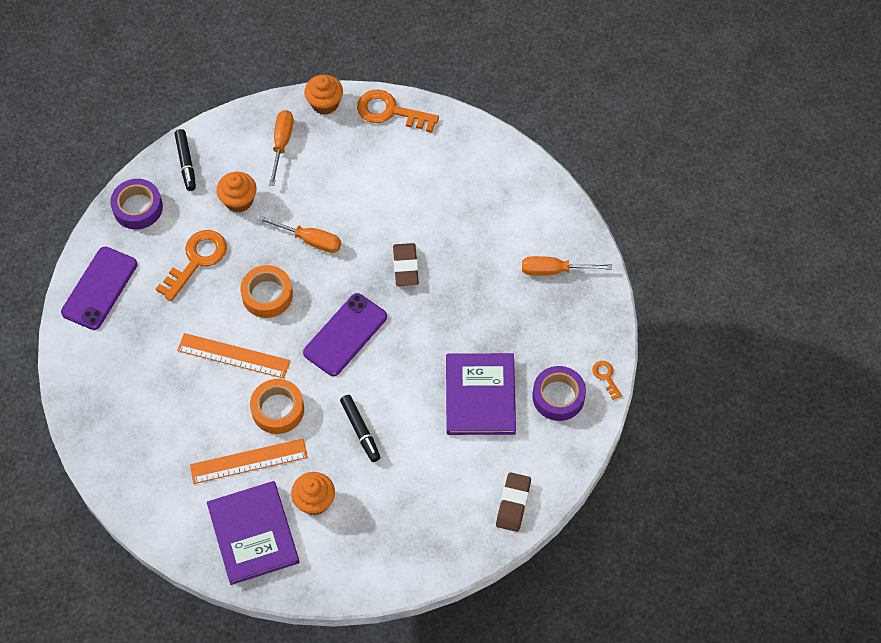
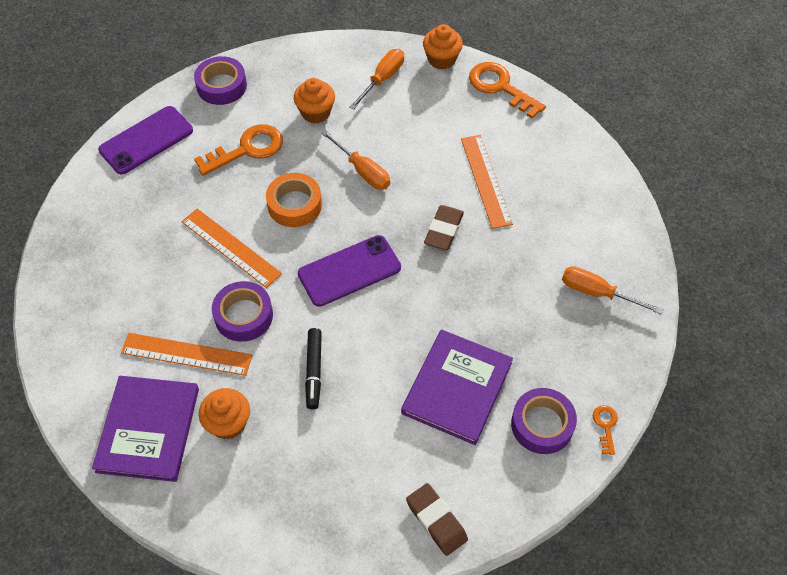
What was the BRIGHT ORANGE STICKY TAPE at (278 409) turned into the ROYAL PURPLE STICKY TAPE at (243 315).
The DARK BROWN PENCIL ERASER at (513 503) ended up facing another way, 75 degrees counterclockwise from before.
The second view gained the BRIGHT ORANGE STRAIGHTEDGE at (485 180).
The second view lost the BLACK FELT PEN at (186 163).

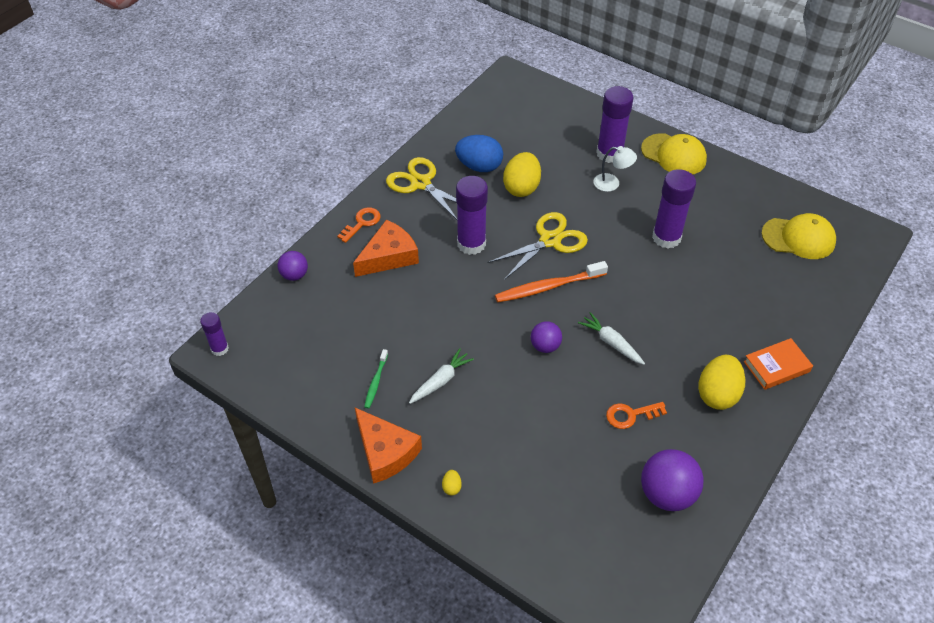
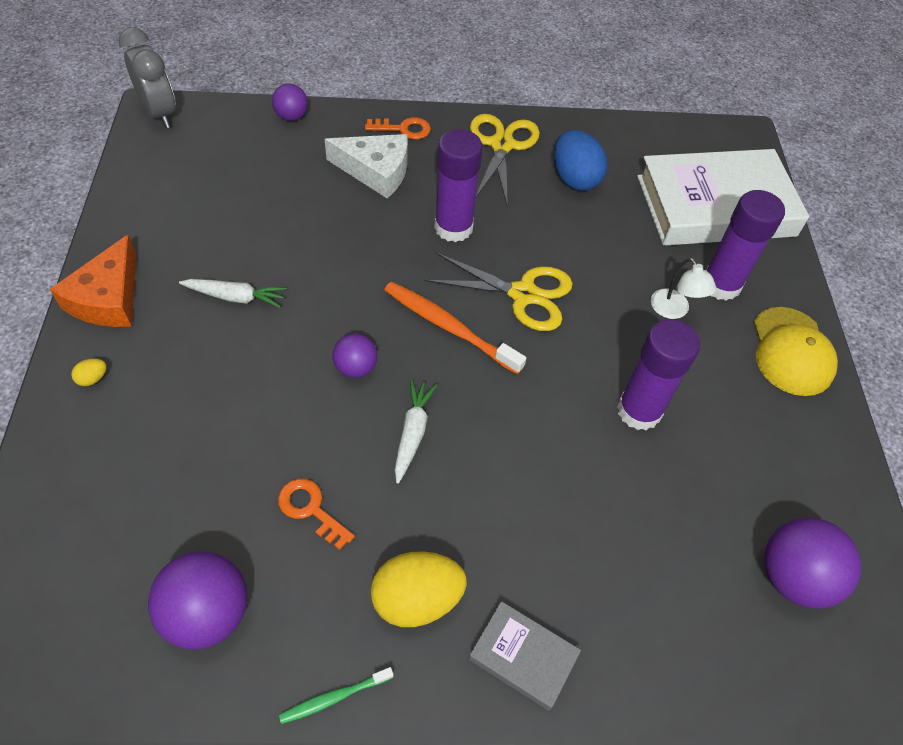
Where the ROYAL PURPLE GLUE stood at (219 349), the GREY BEDSIDE CLOCK came to stand at (160 113).
The EMERALD DENTAL BRUSH ended up elsewhere, having gone from (376 382) to (335 697).
What was the BRIGHT ORANGE PIECE OF CHEESE at (389 256) turned into the SNOW-WHITE PIECE OF CHEESE at (376 171).
What was the BRIGHT ORANGE BOOK at (776 366) turned into the GREY BOOK at (523 657).
The second view gained the SNOW-WHITE BOOK at (715 206).
Where the YELLOW BASEBALL CAP stood at (798 238), the ROYAL PURPLE BALL came to stand at (793 577).
The second view lost the YELLOW EGG at (521 188).

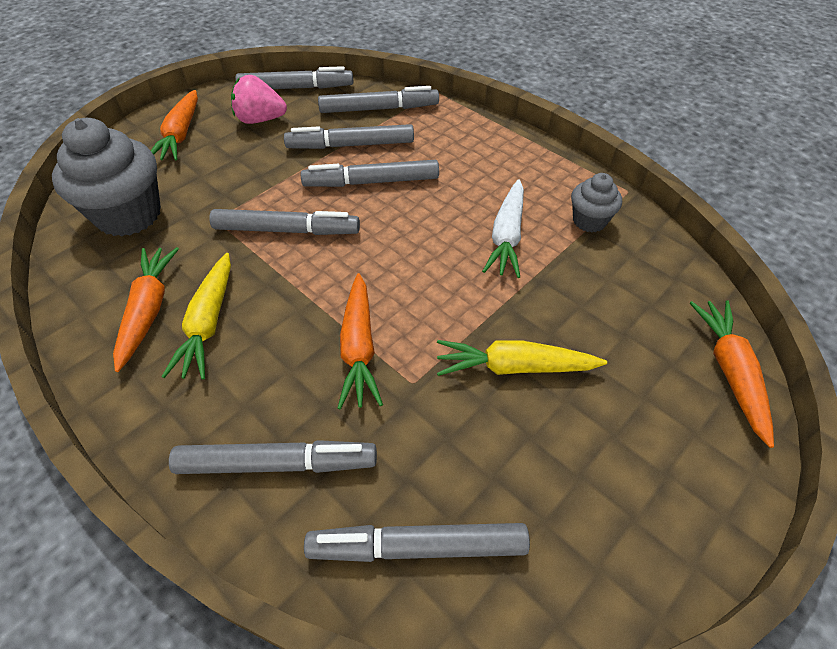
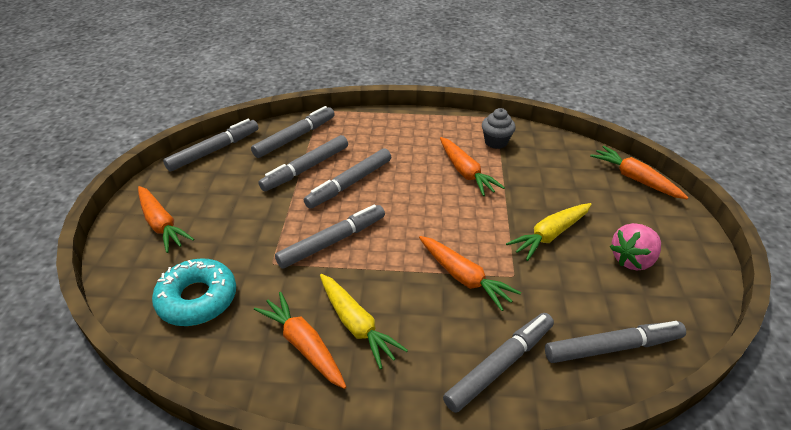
Where the GREY FAIRY CAKE stood at (129 215), the TEAL DOUGHNUT came to stand at (197 299).
What was the SNOW-WHITE ROOT VEGETABLE at (507 236) turned into the BRIGHT ORANGE ROOT VEGETABLE at (465 172).
The GREY FELT PEN at (417 547) ended up facing another way, 150 degrees counterclockwise from before.
The ROSY TOY STRAWBERRY ended up elsewhere, having gone from (260 120) to (632 259).

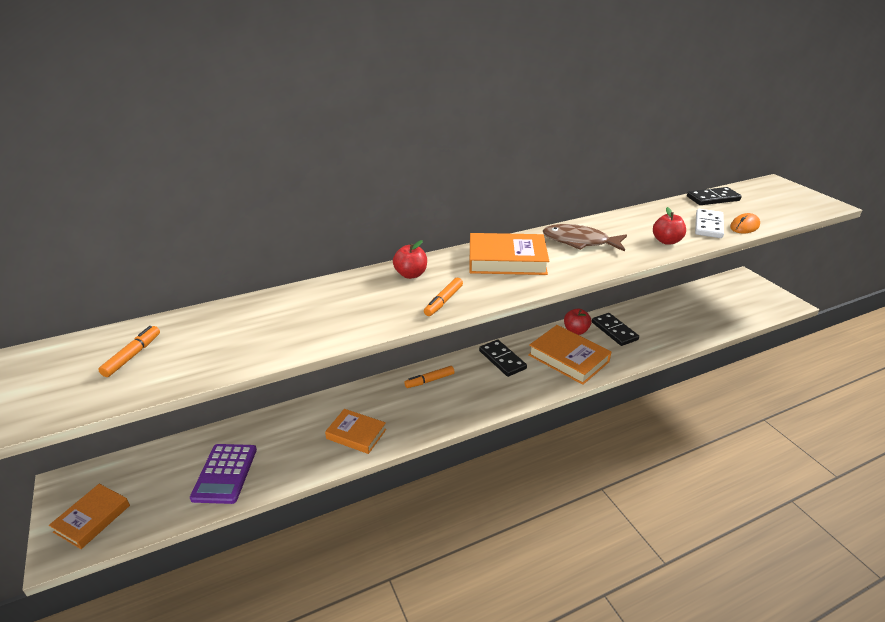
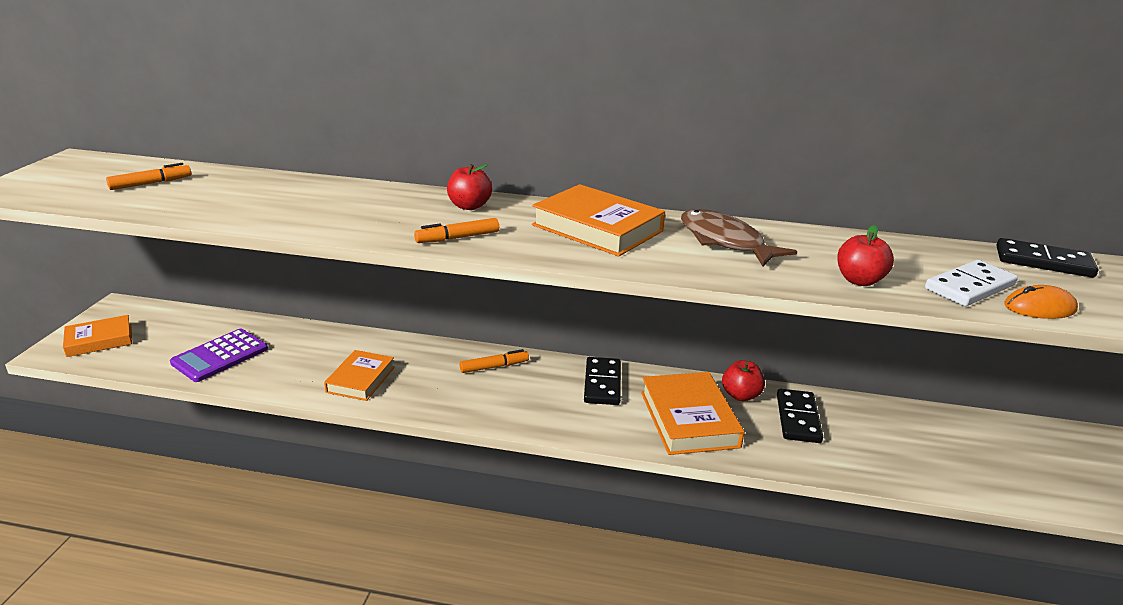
The BRIGHT ORANGE BOOK at (356 434) ended up facing another way, 45 degrees clockwise from before.
The BRIGHT ORANGE FELT PEN at (429 380) ended up facing another way, 150 degrees clockwise from before.

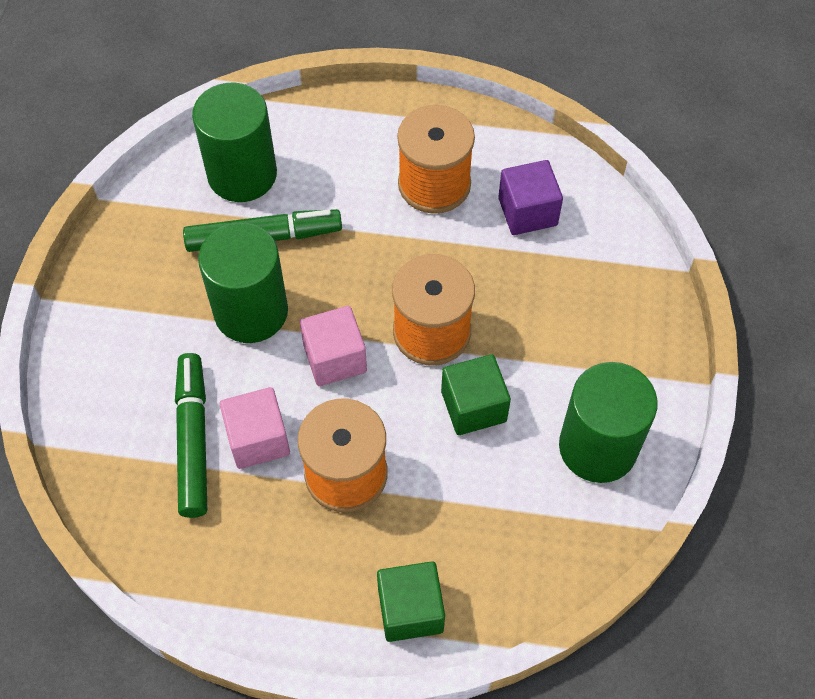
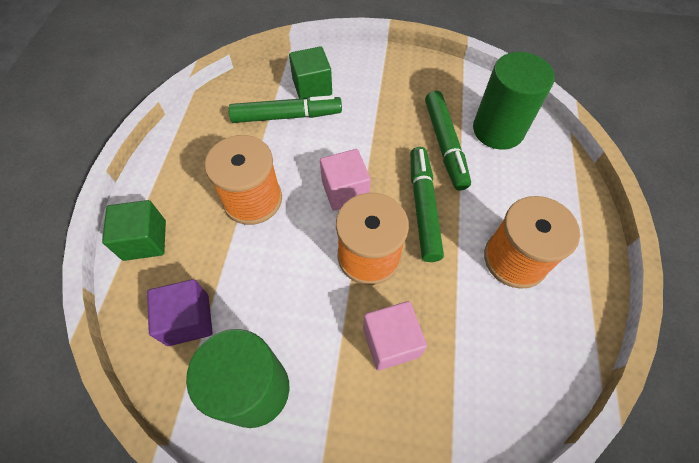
The ROYAL PURPLE BLOCK ended up elsewhere, having gone from (527 212) to (188 320).
The EMERALD BLOCK ended up elsewhere, having gone from (473 406) to (312 87).
The ROSY BLOCK ended up elsewhere, having gone from (258 439) to (391 342).
The second view gained the EMERALD FELT PEN at (423 208).
The second view lost the EMERALD SOLID CYLINDER at (251 311).

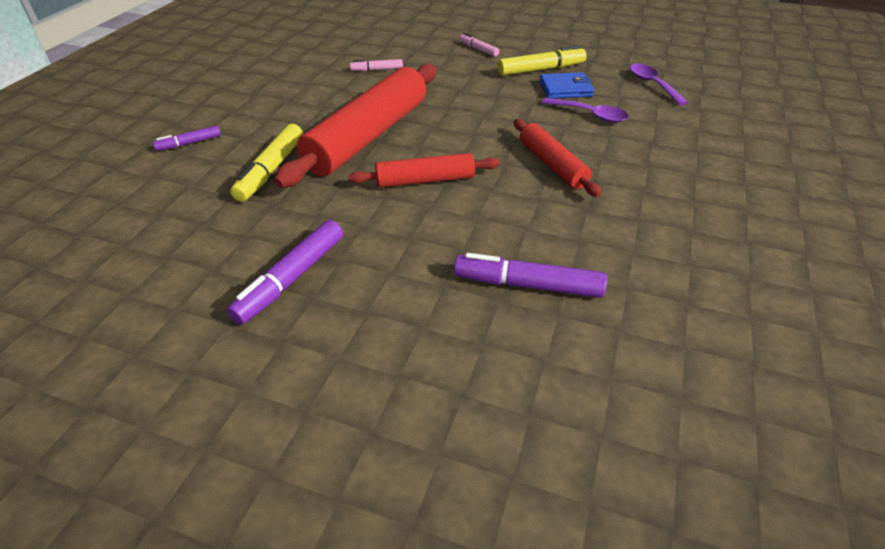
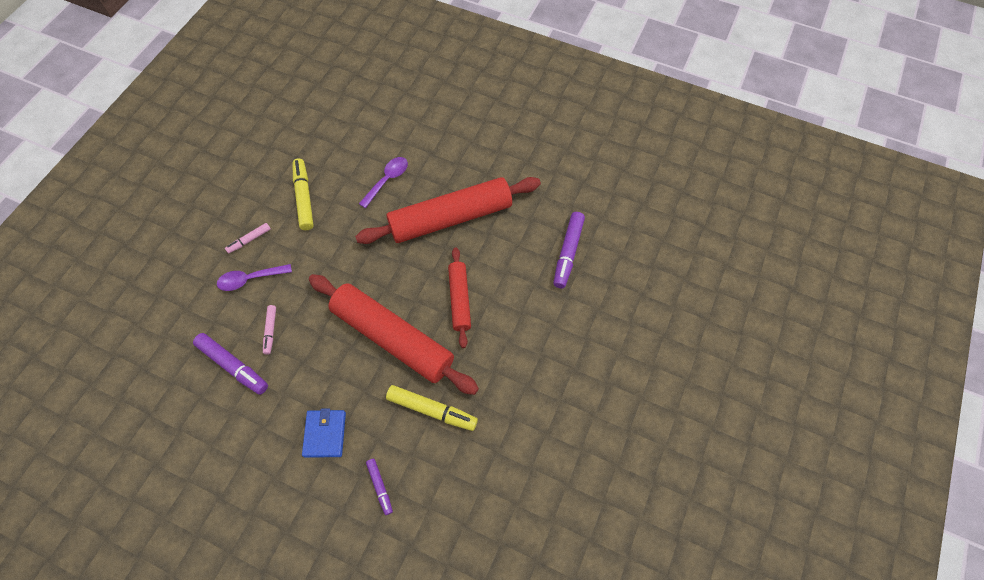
The ROYAL PURPLE FELT PEN ended up elsewhere, having gone from (291 279) to (233 366).
The ROYAL PURPLE TEASPOON ended up elsewhere, having gone from (652 84) to (250 279).
The COBALT BILLFOLD ended up elsewhere, having gone from (565 89) to (325 434).
The size of the SCARLET PASTRY ROLLER at (552 165) changed by a factor of 1.86.

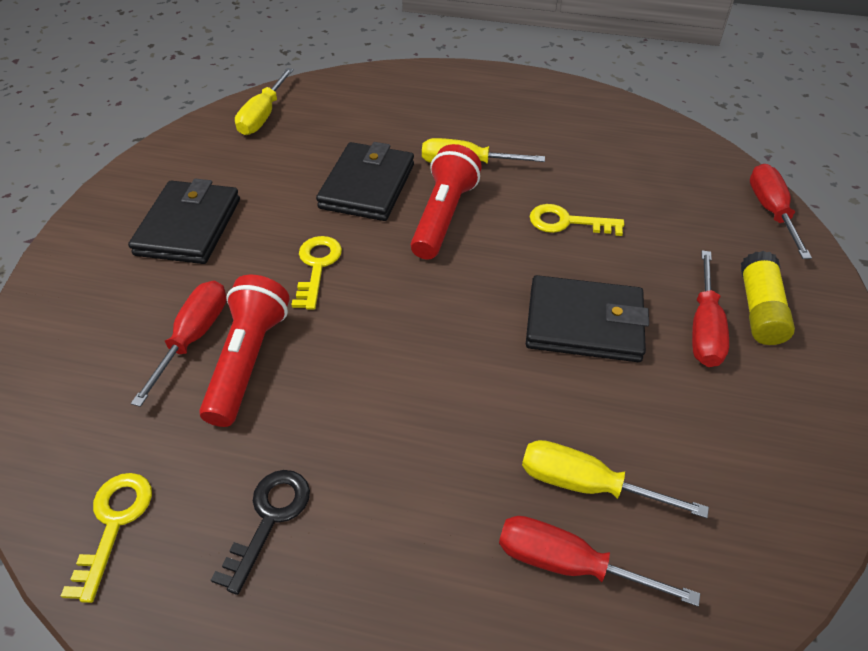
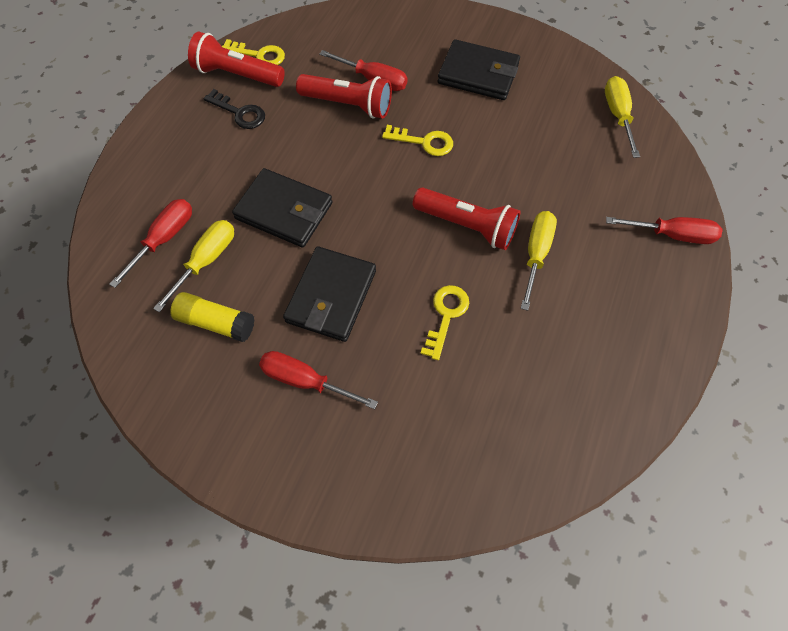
The YELLOW GLUE ended up elsewhere, having gone from (759 310) to (216 322).
The second view gained the SCARLET TORCH at (237 75).
The BLACK BILLFOLD ended up elsewhere, having gone from (367 186) to (284 211).
The YELLOW FLAT SCREWDRIVER at (263 116) ended up facing another way, 60 degrees clockwise from before.
The SCARLET FLAT SCREWDRIVER ended up elsewhere, having gone from (771 211) to (671 235).

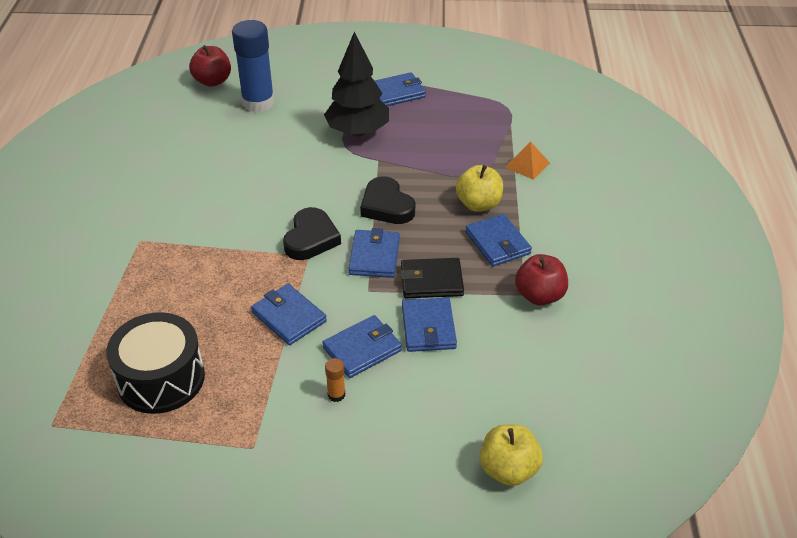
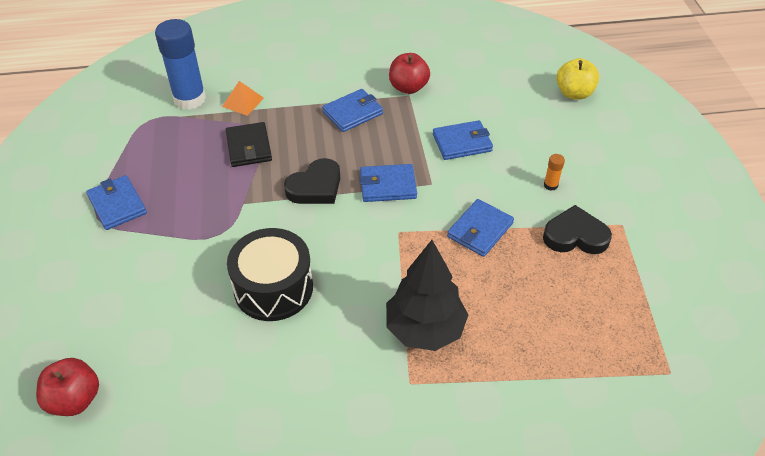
The COBALT GLUE ended up elsewhere, having gone from (258 102) to (189 99).
The BLACK BILLFOLD ended up elsewhere, having gone from (431 281) to (249 147).
The BLACK SNARE DRUM ended up elsewhere, having gone from (161 378) to (273 288).
The BLACK TOY TREE ended up elsewhere, having gone from (357 131) to (424 329).
The BLACK HEART SHAPE ended up elsewhere, having gone from (311 238) to (575 236).
The second view lost the COBALT BILLFOLD at (362 349).
The second view lost the YELLOW APPLE at (478 204).

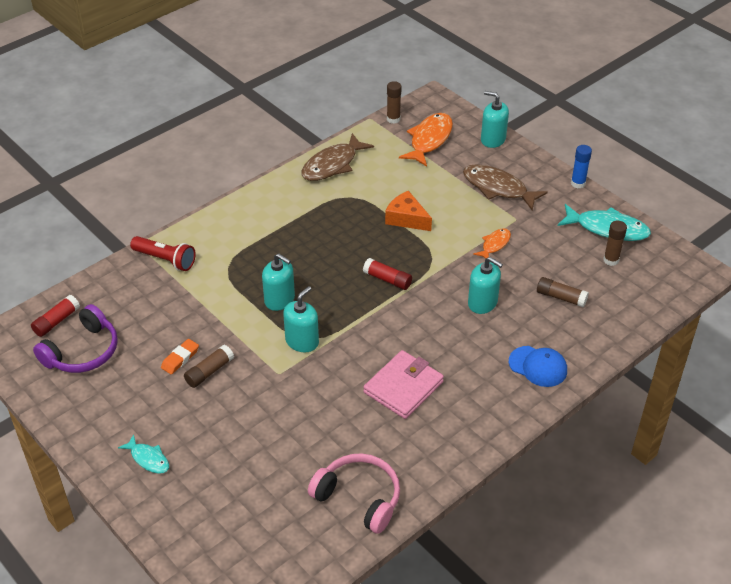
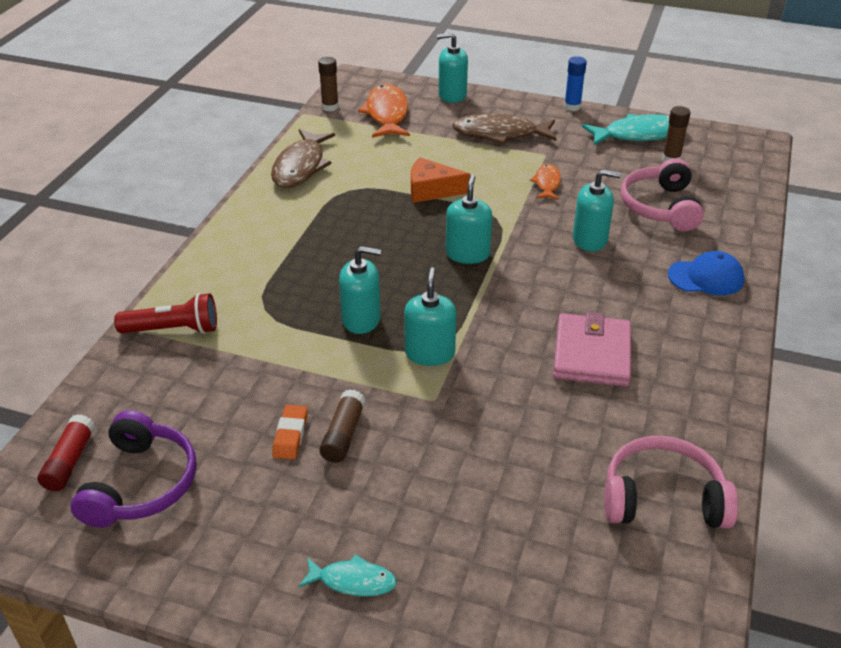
Where the SCARLET GLUE stood at (387 279), the TEAL SOAP PUMP came to stand at (467 254).
Where the DARK BROWN GLUE stood at (561 297), the ROSY OVER-EAR HEADPHONES came to stand at (660 207).

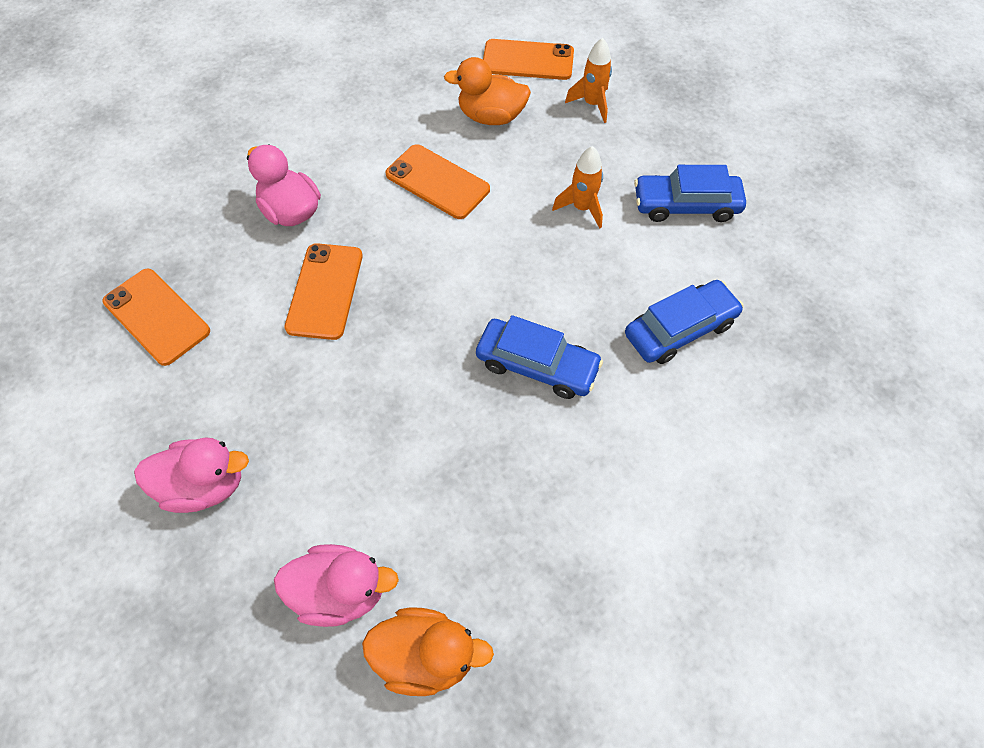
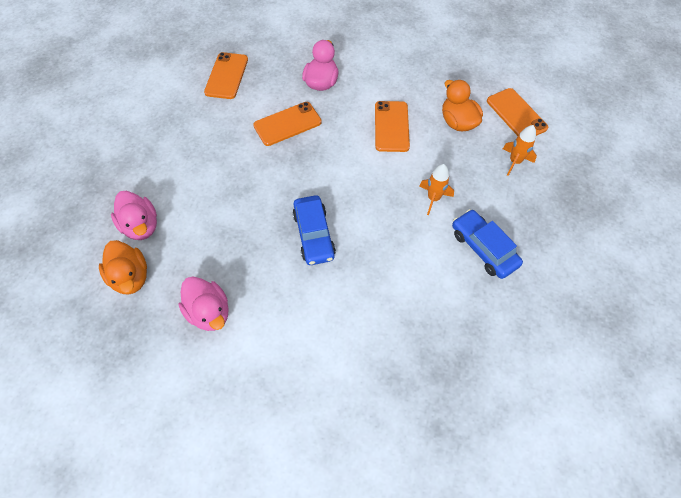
The ROSY RUBBER DUCK ended up elsewhere, having gone from (205 485) to (209 312).
The second view lost the COBALT AUTOMOBILE at (680 329).

